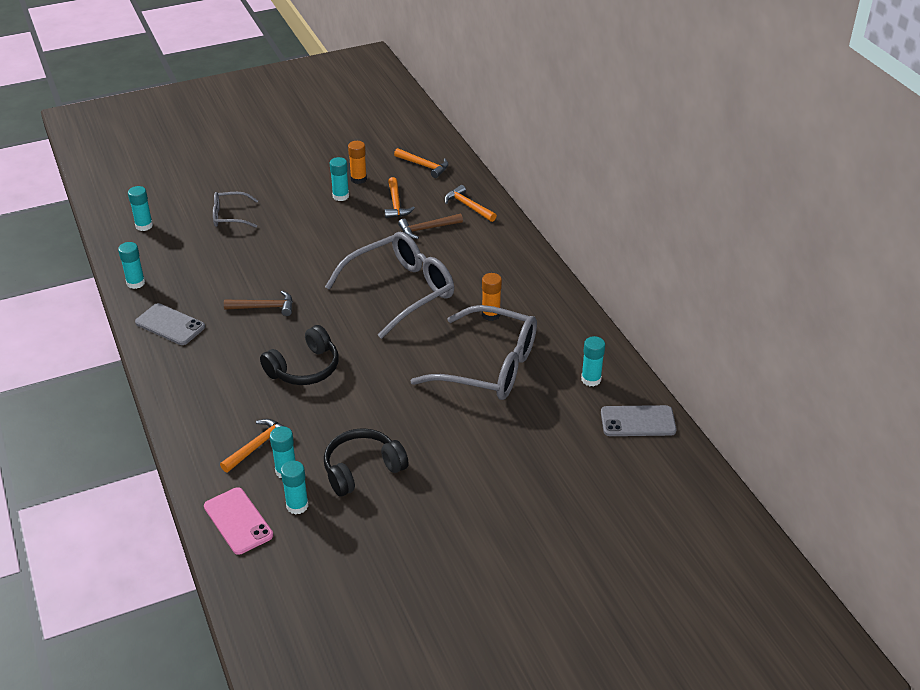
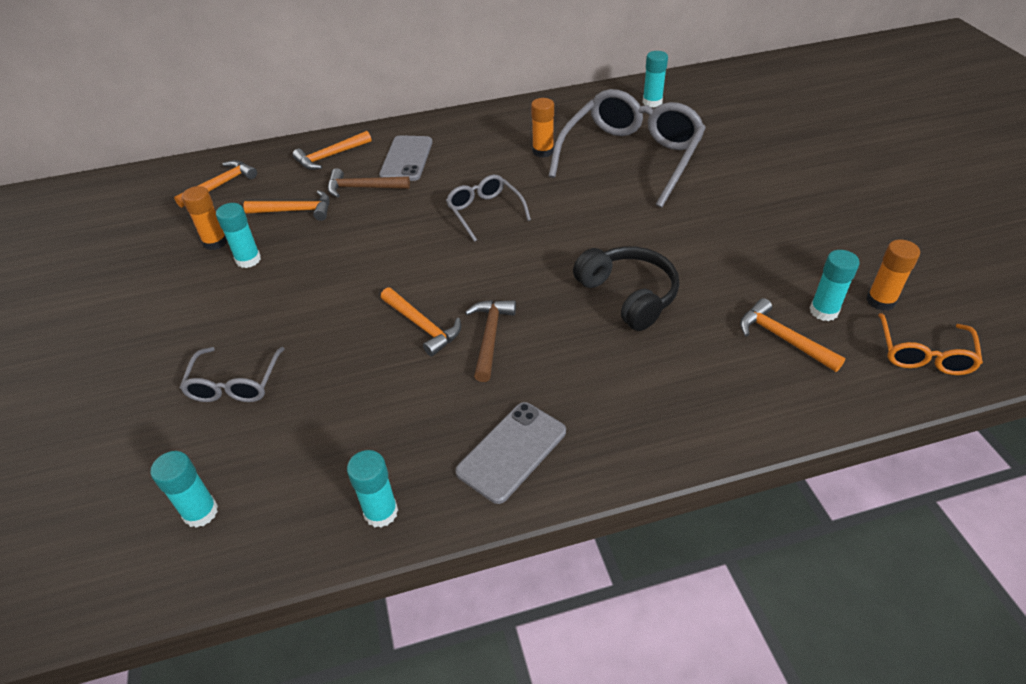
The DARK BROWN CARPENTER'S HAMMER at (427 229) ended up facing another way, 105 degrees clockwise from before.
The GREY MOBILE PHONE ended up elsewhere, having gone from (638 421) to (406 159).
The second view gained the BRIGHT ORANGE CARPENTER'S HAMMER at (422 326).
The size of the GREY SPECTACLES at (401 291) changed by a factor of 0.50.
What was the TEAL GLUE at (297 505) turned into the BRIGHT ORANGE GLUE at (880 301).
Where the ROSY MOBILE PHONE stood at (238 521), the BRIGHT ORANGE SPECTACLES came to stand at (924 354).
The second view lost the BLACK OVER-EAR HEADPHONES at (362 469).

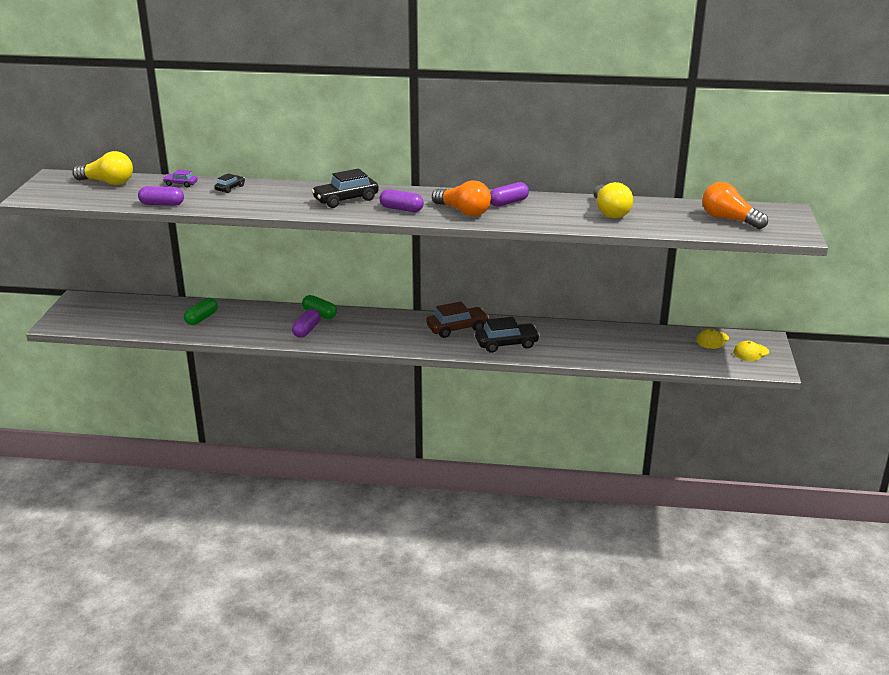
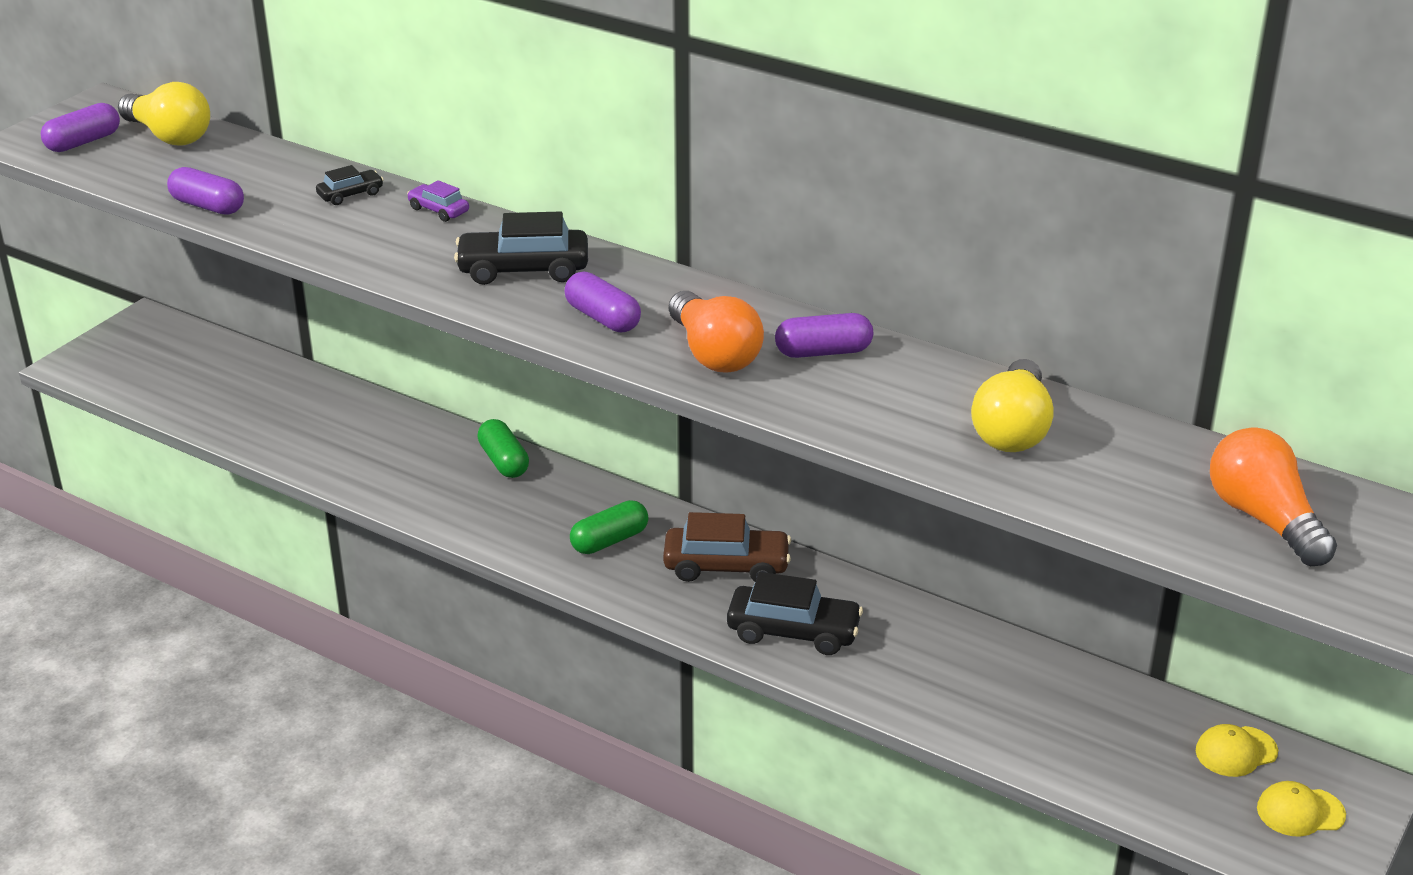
The ROYAL PURPLE CAPSULE ended up elsewhere, having gone from (306 330) to (83 142).
The ROYAL PURPLE AUTOMOBILE ended up elsewhere, having gone from (180 184) to (438 210).
The EMERALD CAPSULE ended up elsewhere, having gone from (201 318) to (609 540).

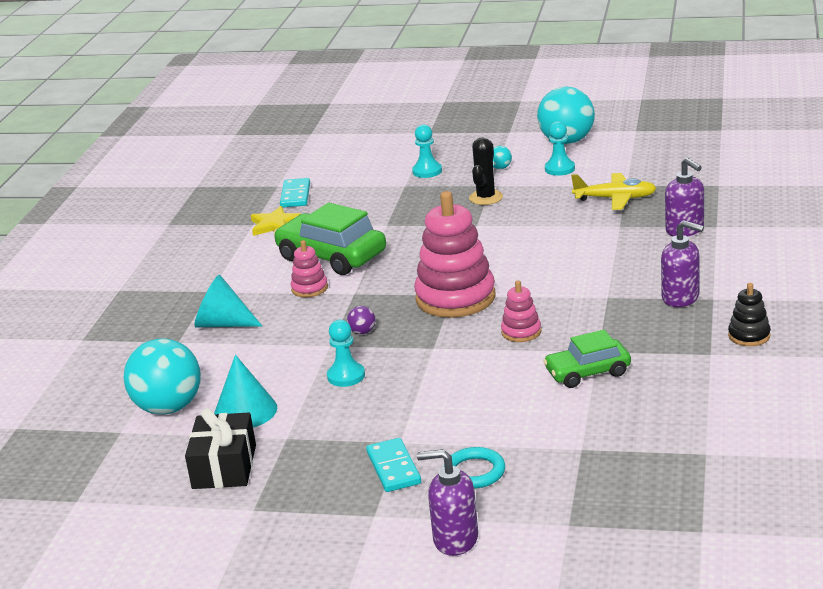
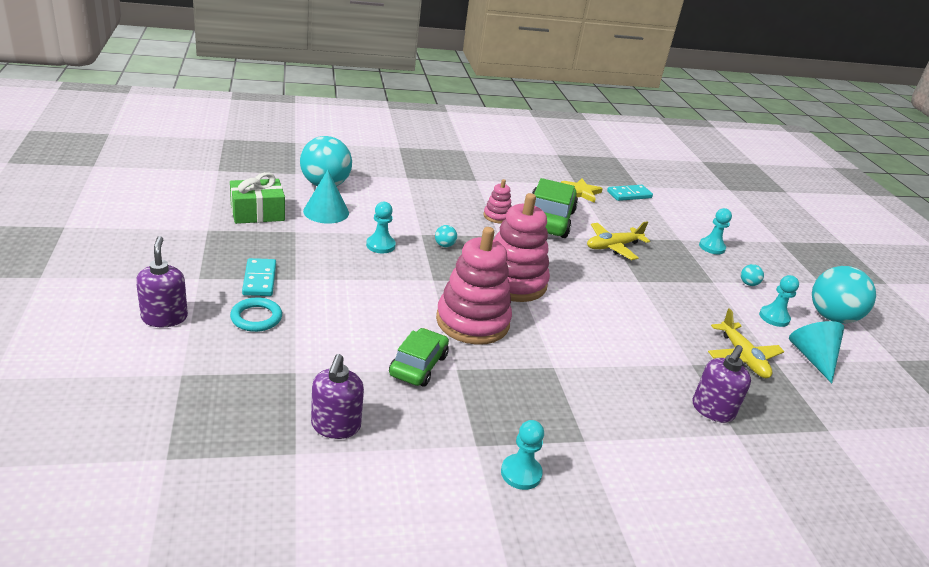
What was the BLACK GIFT at (224 467) turned into the EMERALD GIFT at (257 213).
The TEAL DOMINO at (394 468) ended up facing another way, 60 degrees counterclockwise from before.
The ROYAL PURPLE SOAP PUMP ended up elsewhere, having gone from (681 298) to (335 426).
The EMERALD AUTOMOBILE at (587 372) ended up facing another way, 60 degrees clockwise from before.
What was the ROYAL PURPLE BALL at (362 332) turned into the TEAL BALL at (444 245).
The size of the ROSY STACKING TOY at (521 332) changed by a factor of 2.11.
Where the BLACK STACKING TOY stood at (749 336), the TEAL CHESS PAWN came to stand at (521 473).
The second view gained the YELLOW PLANE at (613 246).
The TEAL CONE ended up elsewhere, having gone from (223 324) to (812 358).
The second view lost the BLACK CACTUS at (486 198).

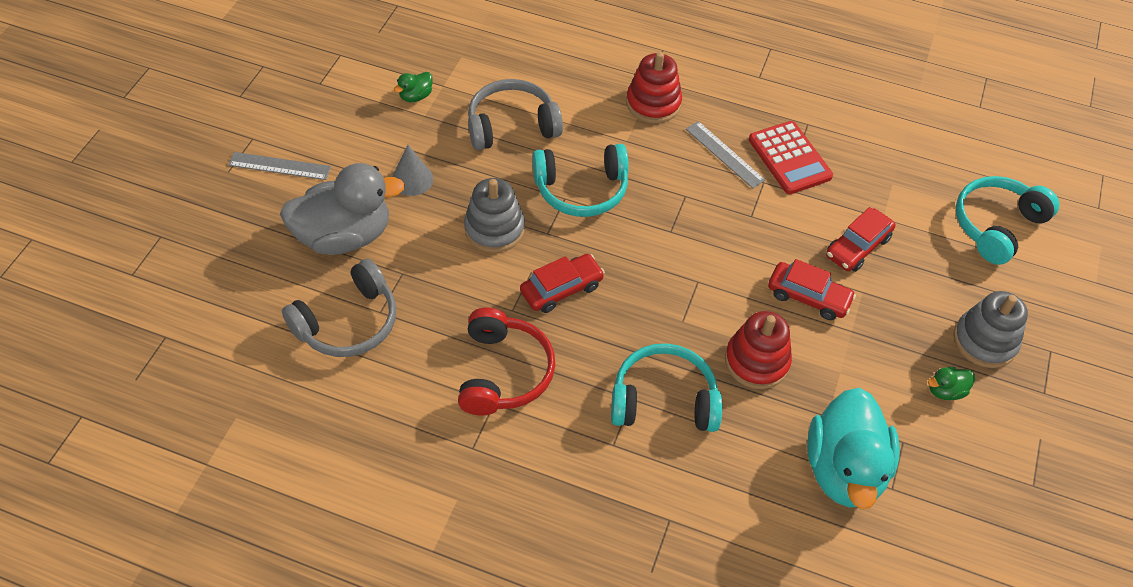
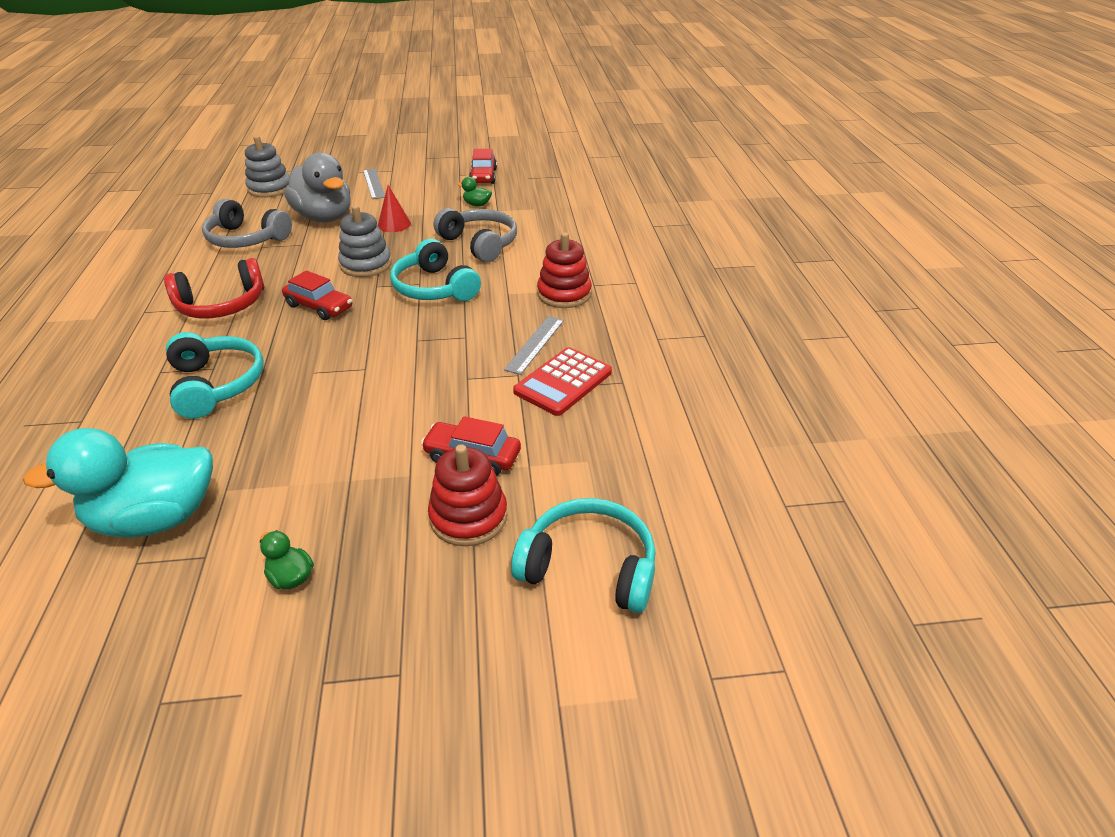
The GREY STACKING TOY ended up elsewhere, having gone from (984 341) to (270 189).
What was the GREY CONE at (412 179) turned into the SCARLET CONE at (394 224).
The SCARLET STACKING TOY ended up elsewhere, having gone from (756 361) to (468 517).
The SCARLET AUTOMOBILE ended up elsewhere, having gone from (808 297) to (483 176).

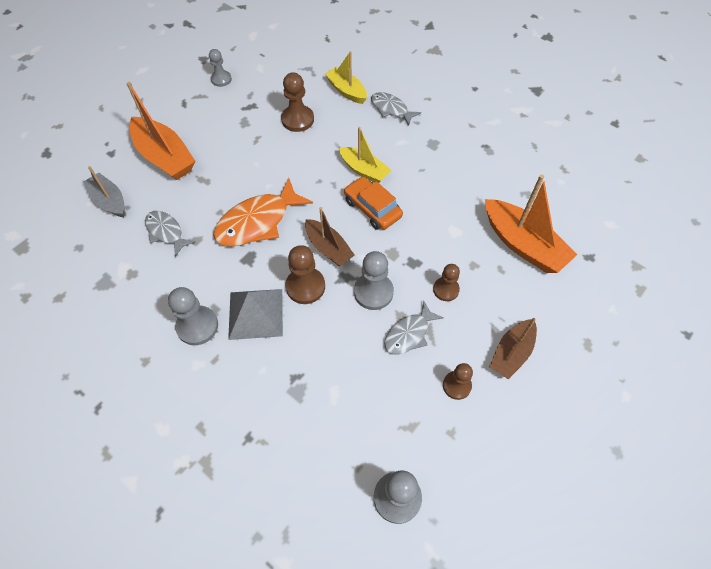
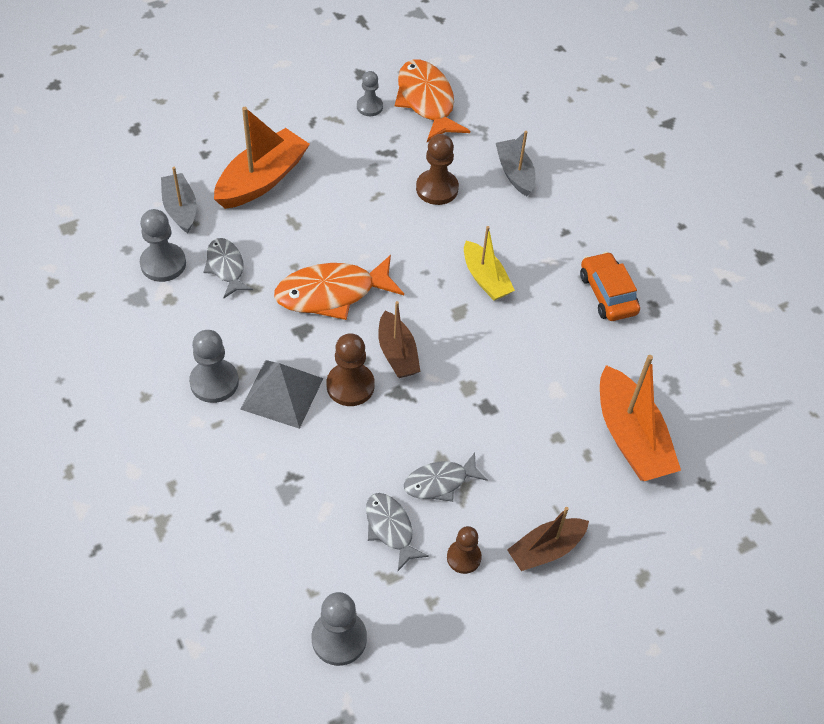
The GREY CHESS PAWN ended up elsewhere, having gone from (373 292) to (163 264).
The BRIGHT ORANGE SAILBOAT at (165 157) ended up facing another way, 120 degrees counterclockwise from before.
The GREY TOY FISH ended up elsewhere, having gone from (391 109) to (390 528).
The second view gained the BRIGHT ORANGE TOY FISH at (426 101).
What was the YELLOW SAILBOAT at (346 91) turned into the GREY SAILBOAT at (515 173).
The BRIGHT ORANGE AUTOMOBILE ended up elsewhere, having gone from (372 208) to (607 294).
The second view lost the DARK BROWN CHESS PAWN at (446 289).

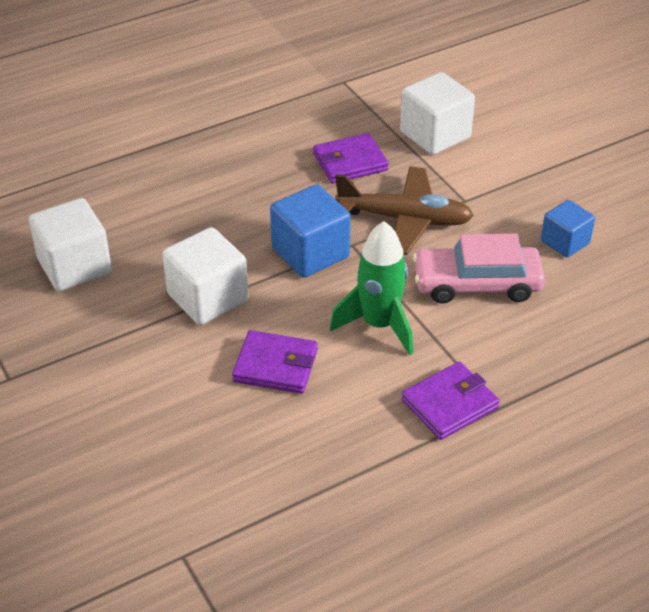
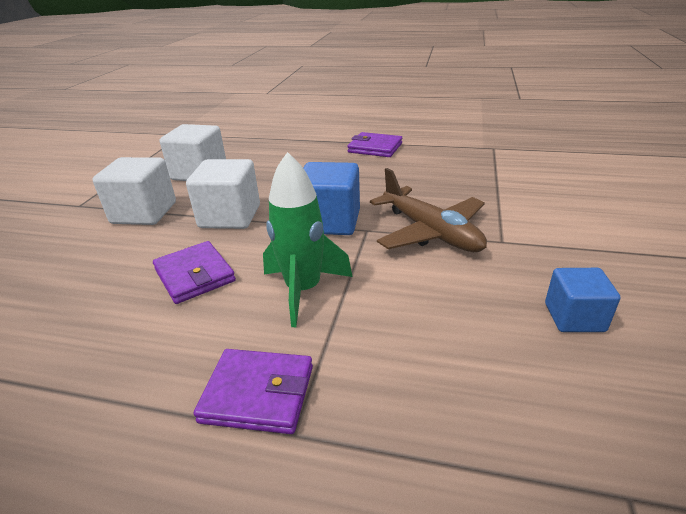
The SNOW-WHITE BLOCK ended up elsewhere, having gone from (435 135) to (144 213).
The ROYAL PURPLE BILLFOLD ended up elsewhere, having gone from (350 162) to (375 148).
The second view lost the ROSY AUTOMOBILE at (477 284).

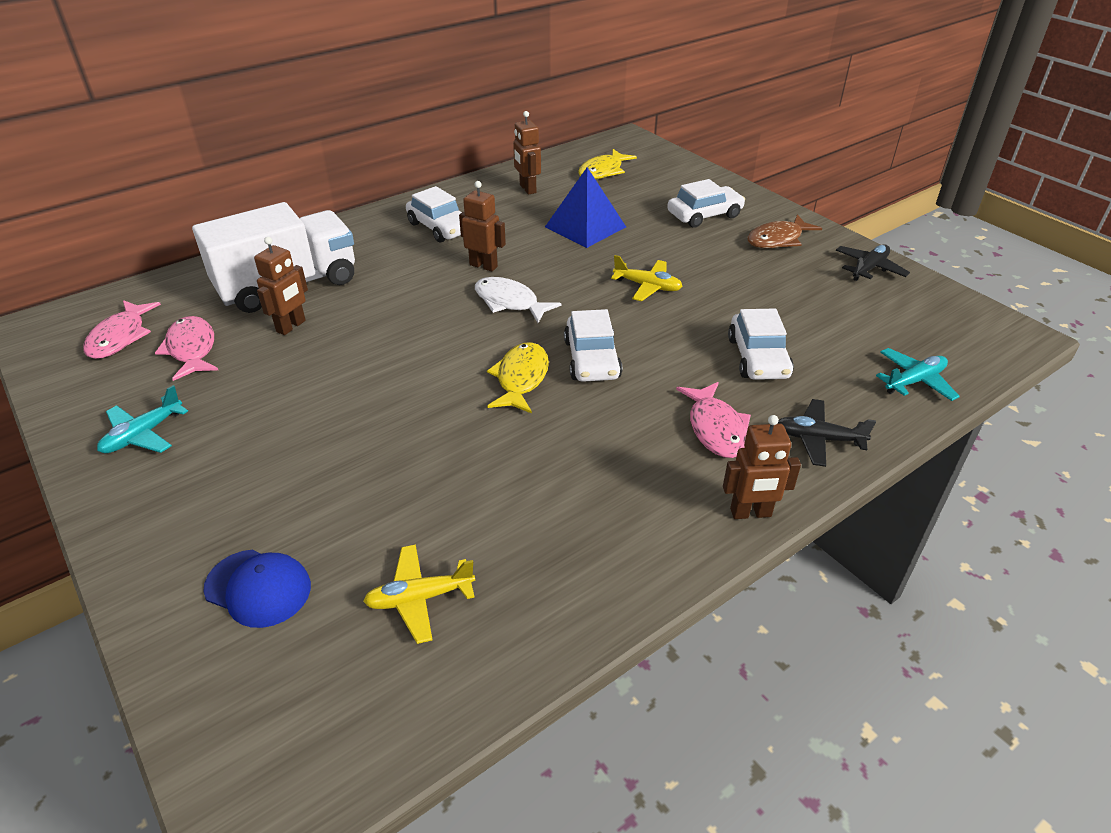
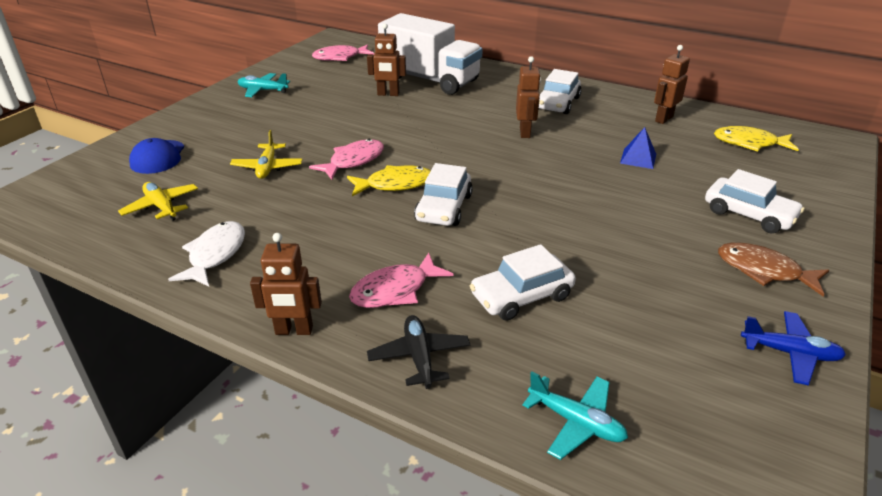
The SNOW-WHITE TOY FISH ended up elsewhere, having gone from (509 302) to (215 254).
The YELLOW PLANE ended up elsewhere, having gone from (647 286) to (267 167).
The DARK BROWN TOY ROBOT at (750 513) ended up facing another way, 60 degrees counterclockwise from before.
The ROSY TOY FISH ended up elsewhere, having gone from (191 349) to (353 161).
The SNOW-WHITE AUTOMOBILE at (591 359) ended up facing another way, 45 degrees counterclockwise from before.
The size of the COBALT PYRAMID SHAPE at (585 227) changed by a factor of 0.56.
What was the BLACK PLANE at (869 268) turned into the COBALT PLANE at (790 353).

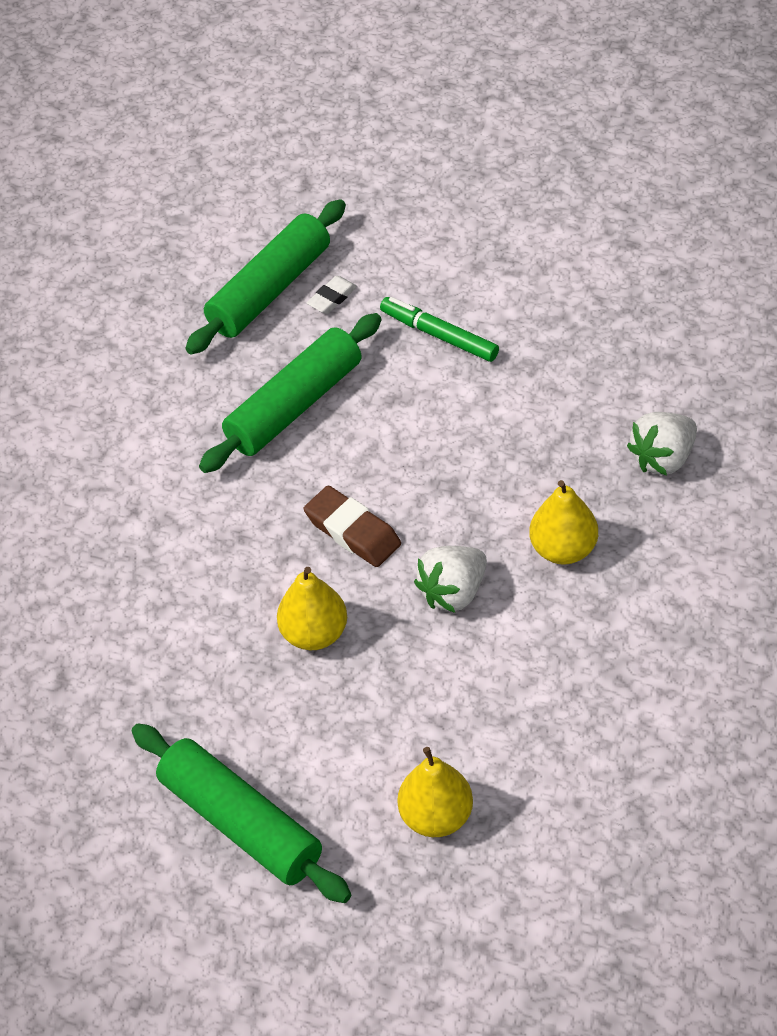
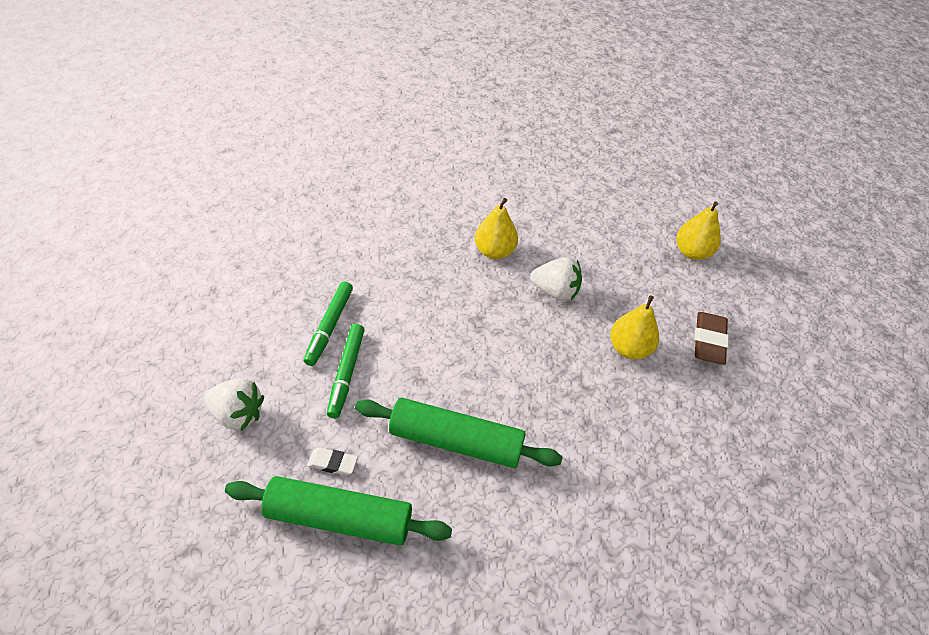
The SNOW-WHITE TOY STRAWBERRY ended up elsewhere, having gone from (663 458) to (238 414).
The second view gained the EMERALD FELT PEN at (329 327).
The DARK BROWN PENCIL ERASER ended up elsewhere, having gone from (353 531) to (708 341).
The second view lost the EMERALD PASTRY ROLLER at (241 823).

